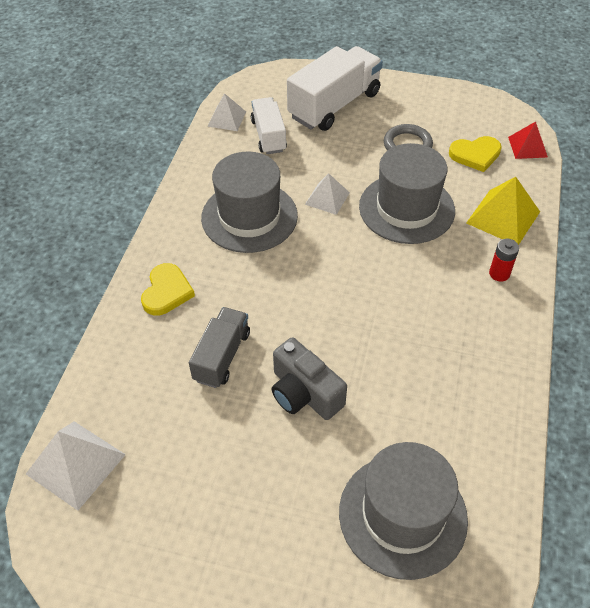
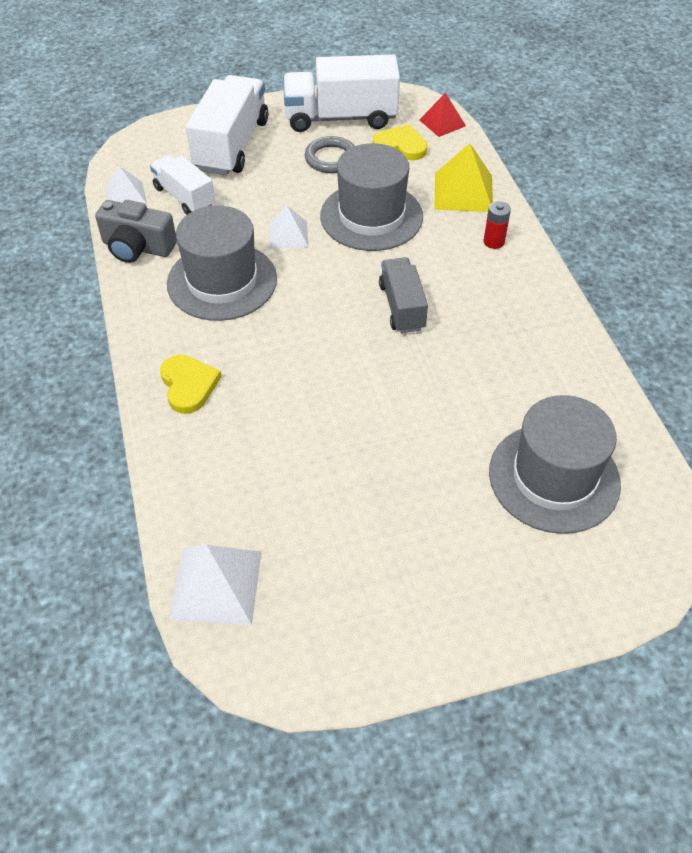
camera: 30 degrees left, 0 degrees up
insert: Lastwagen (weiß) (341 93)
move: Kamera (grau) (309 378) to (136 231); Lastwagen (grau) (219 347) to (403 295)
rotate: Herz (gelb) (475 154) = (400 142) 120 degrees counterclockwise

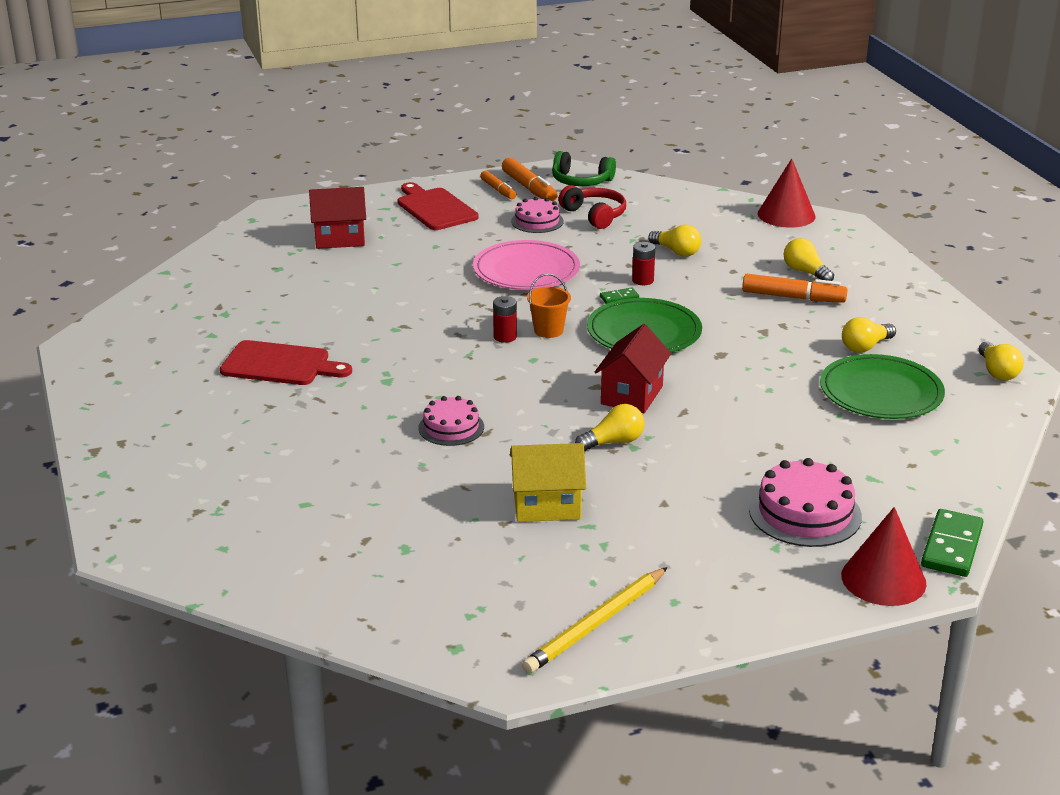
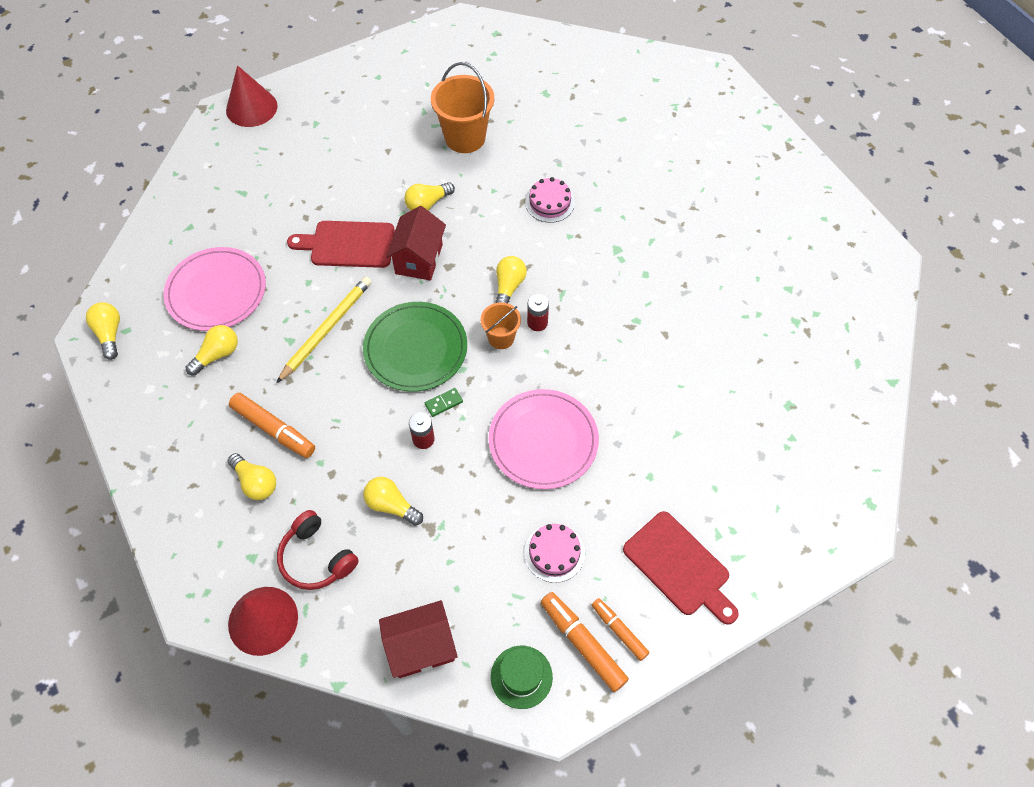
camera: 170 degrees right, 30 degrees up
delete: Kuchen (rosa) (805 502); Dominostein (grün) (952 543)
insert: Glühbirne (gelb) (511 279)
move: Bleistift (gelb) (595 620) to (324 330); Kopfhörer (rot) (592 207) to (318 550); Schneidebrett (rot) (286 362) to (341 244); Haus (rot) (337 218) to (418 639)
replace: Haus (gelb) (548 482) to Eimer (orange) (462 107); Kopfhörer (grün) (584 168) to Hut (grün) (522 677)
recolor: Teller (grün) (882 386) to Teller (rosa) (214 289)
rotate: Filzstift (orange) (795 288) = (272 425) 150 degrees counterclockwise

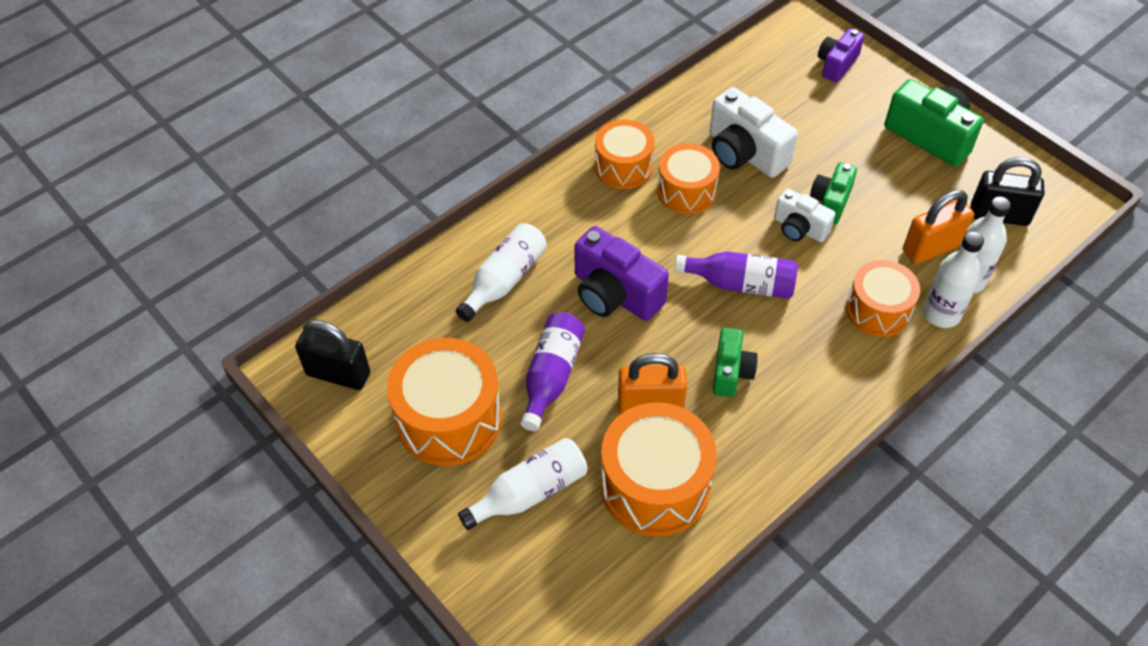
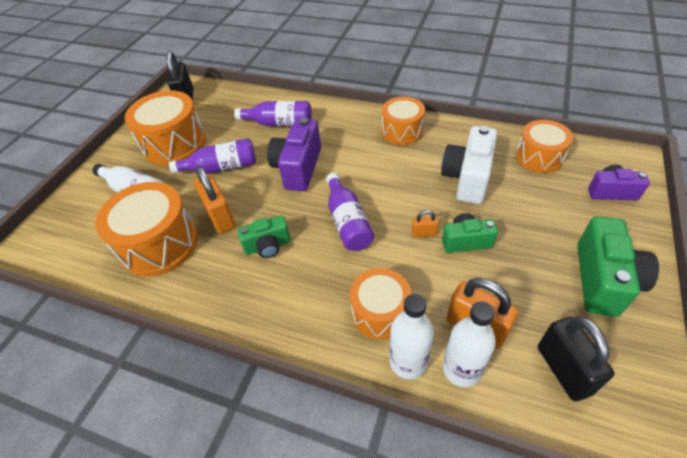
camera: 65 degrees right, 5 degrees down
move: Trommel (orange) (688 178) to (544 146)
replace: Kamera (weiß) (805 215) to Vorhängeschloss (orange) (425 224)
recolor: Flasche (weiß) (501 272) to Flasche (lila) (273 113)

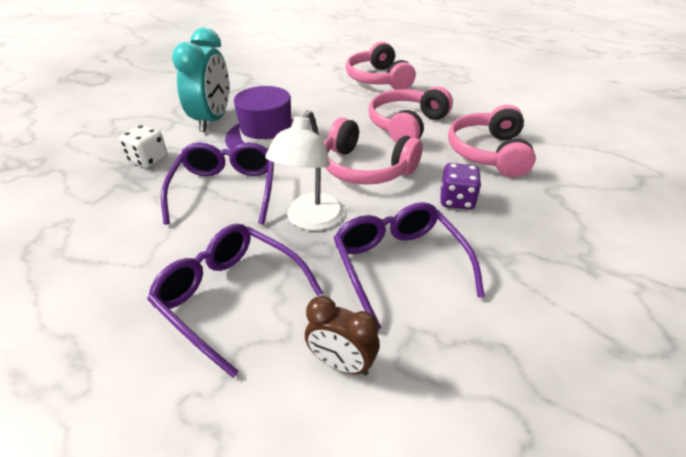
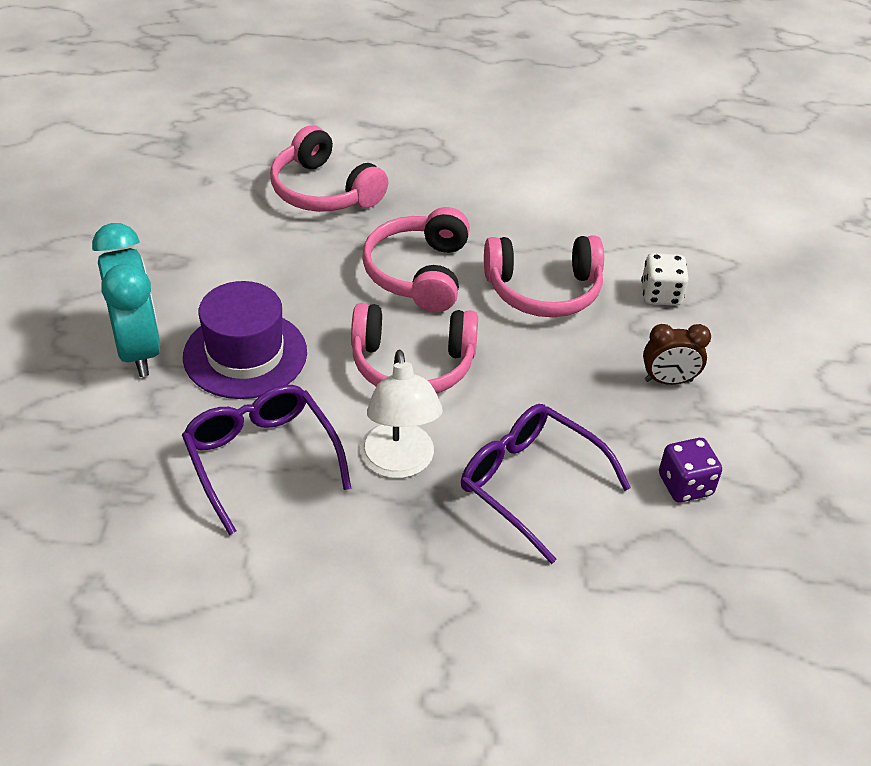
camera: 30 degrees left, 5 degrees up
delete: Brille (lila) (235 300)
move: Spielwürfel (weiß) (143 146) to (665 279); Wecker (braun) (342 336) to (677 354); Spielwürfel (lila) (460 186) to (690 470)
rotate: Kopfhörer (rosa) (492 141) = (544 276) 75 degrees counterclockwise

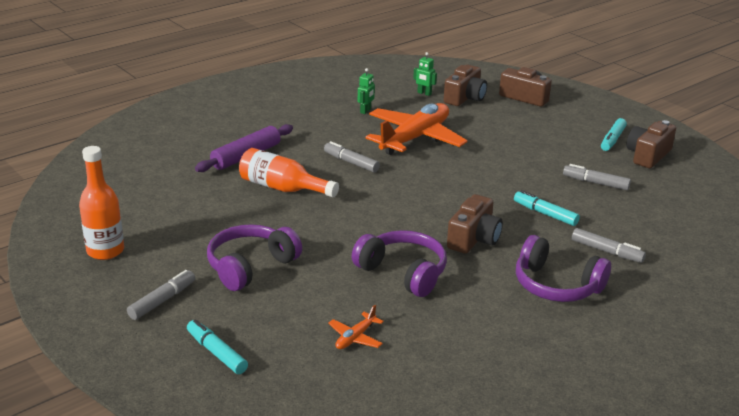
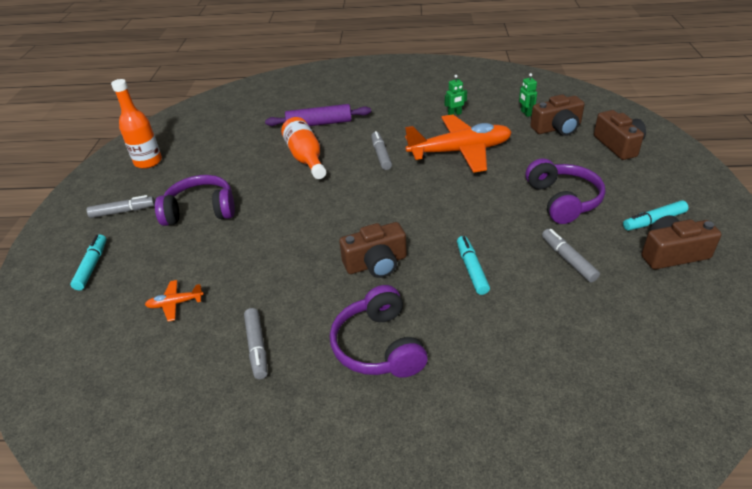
camera: 45 degrees right, 10 degrees up
move: Filzstift (grau) (609 245) to (256 343); Kopfhörer (lila) (399 263) to (566 191)

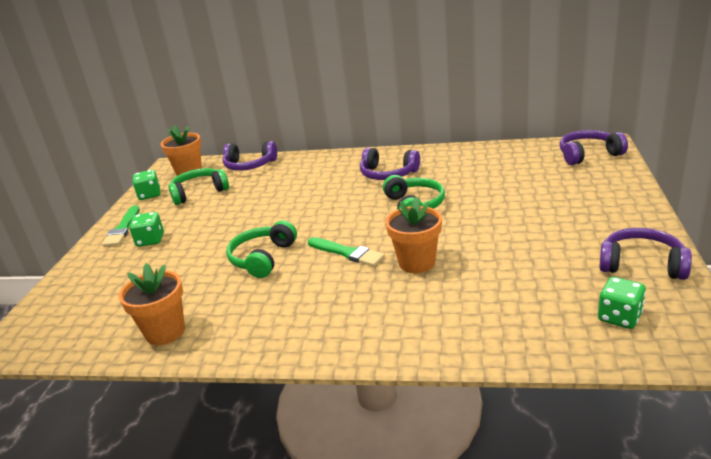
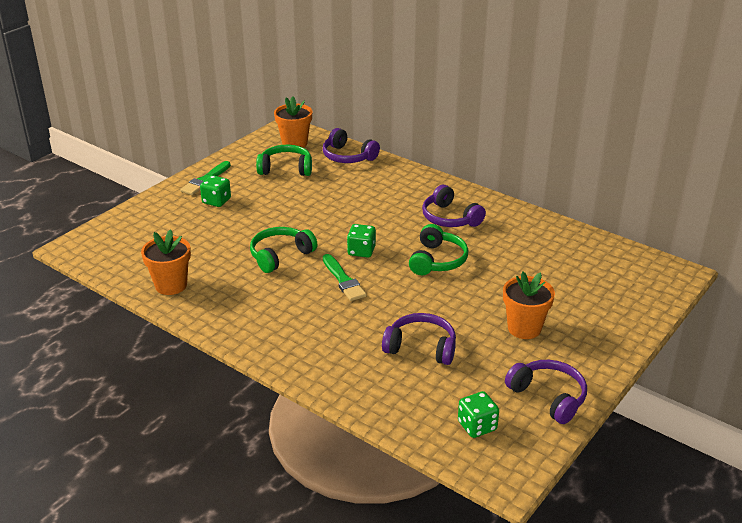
camera: 25 degrees right, 5 degrees up
move: Spielwürfel (grün) (146 185) to (361 241); Kopfhörer (lila) (594 147) to (419 339); Blumentopf (orange) (413 235) to (529 305)

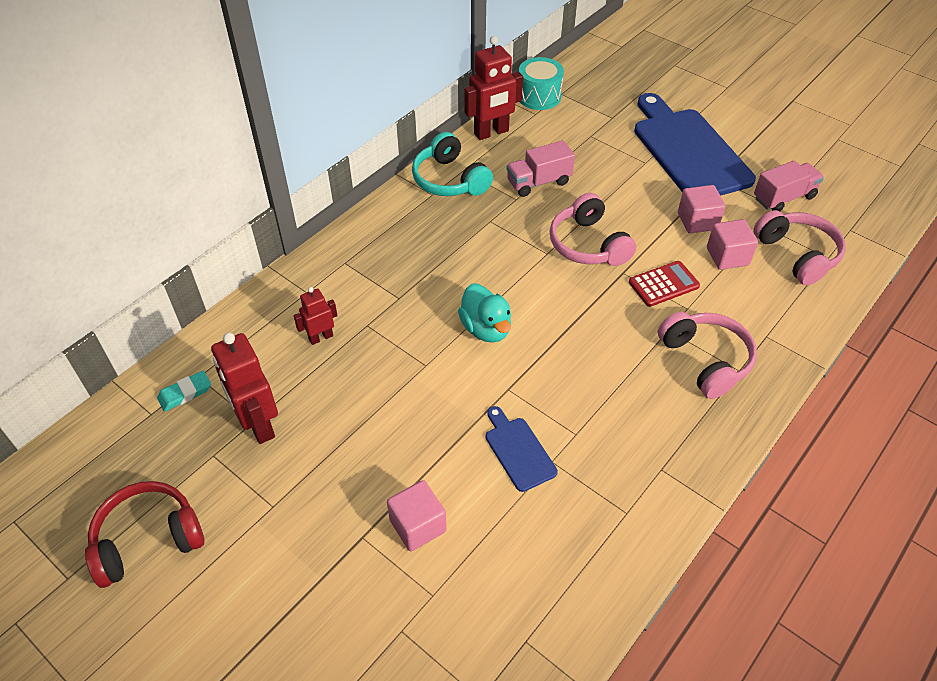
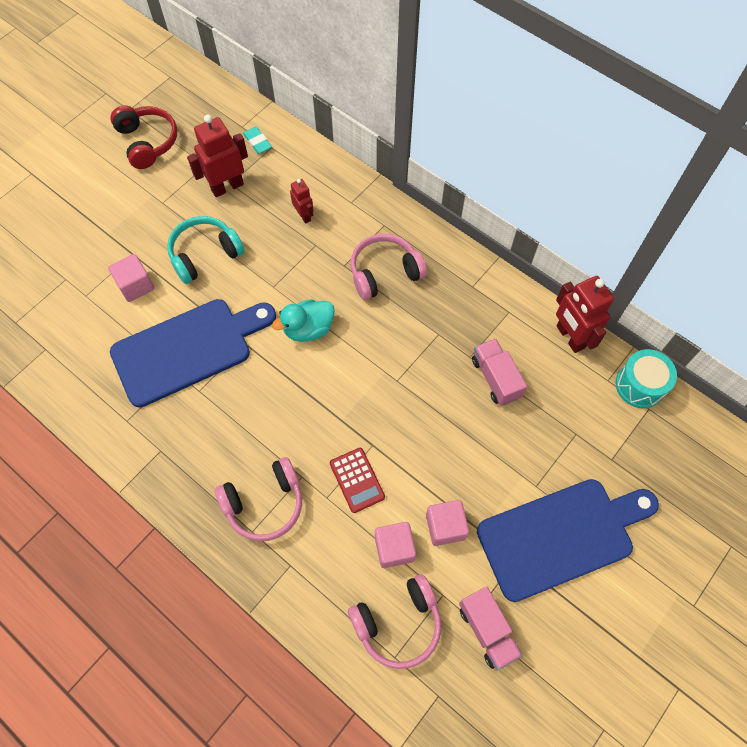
camera: 90 degrees right, 15 degrees up
move: Kopfhörer (türkis) (452 164) to (206 250); Kopfhörer (rosa) (593 229) to (389 267)
resize: Schneidebrett (blau) (521 449) = (193 353) x2.20

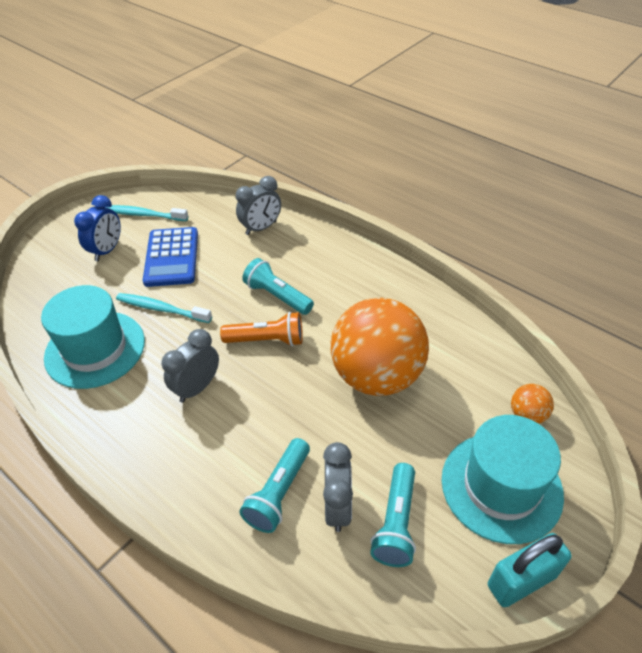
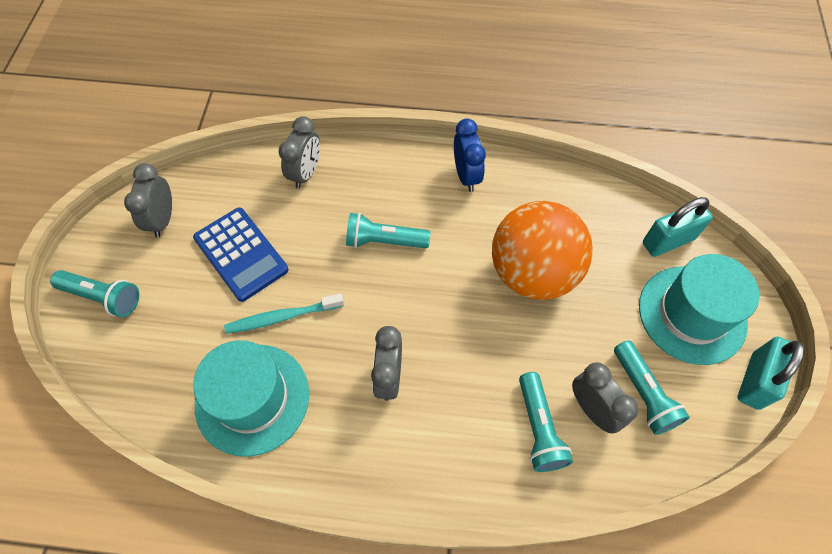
camera: 35 degrees left, 15 degrees up
delete: Taschenlampe (orange) (261 329)
insert: Taschenlampe (türkis) (94 293)
move: Wecker (blau) (97 228) to (470 155)
replace: Zahnbürste (türkis) (147 213) to Wecker (grau) (148 200); Ball (orange) (532 404) to Vorhängeschloss (türkis) (678 227)

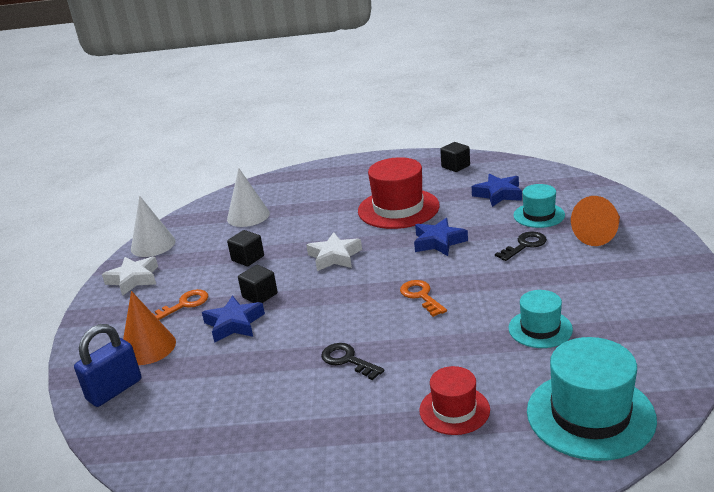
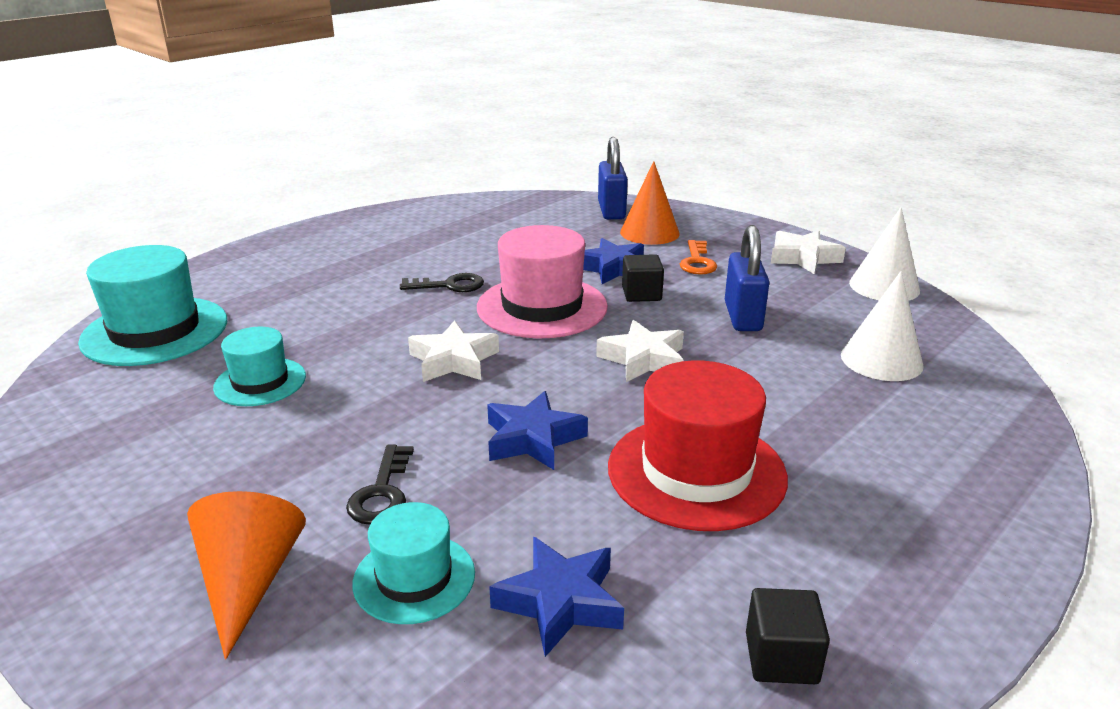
camera: 130 degrees right, 0 degrees up
delete: Hut (rot) (454 400)
insert: Hut (rosa) (542 281)
replace: Schlüssel (orange) (423 298) to Stern (weiß) (453 351); Kubus (schwarz) (245 248) to Vorhängeschloss (blau) (747 278)

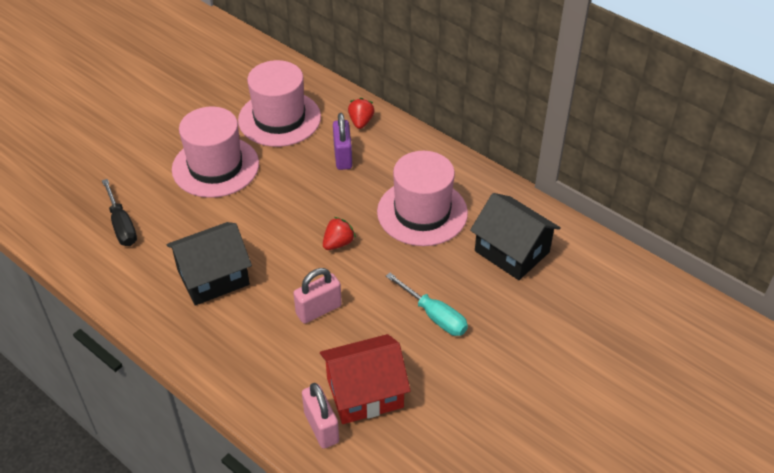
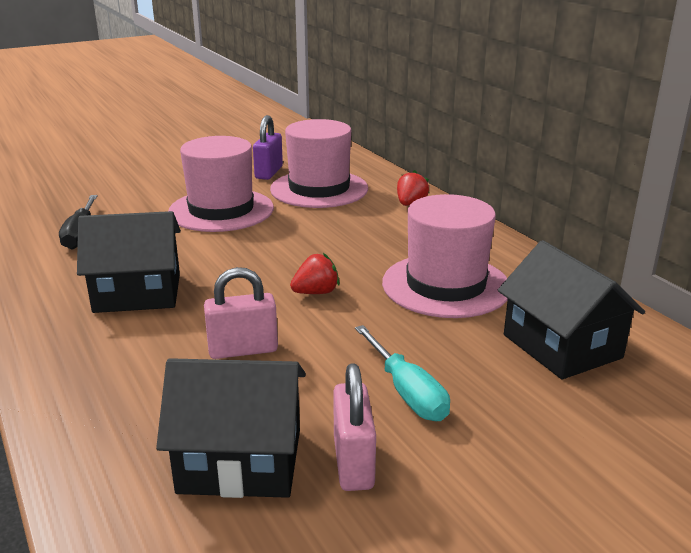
camera: 20 degrees right, 20 degrees down
move: Vorhängeschloss (lila) (342 141) to (268 147); Vorhängeschloss (rosa) (320 416) to (354 427)
recolor: Haus (rot) (365 379) to Haus (schwarz) (231 428)

